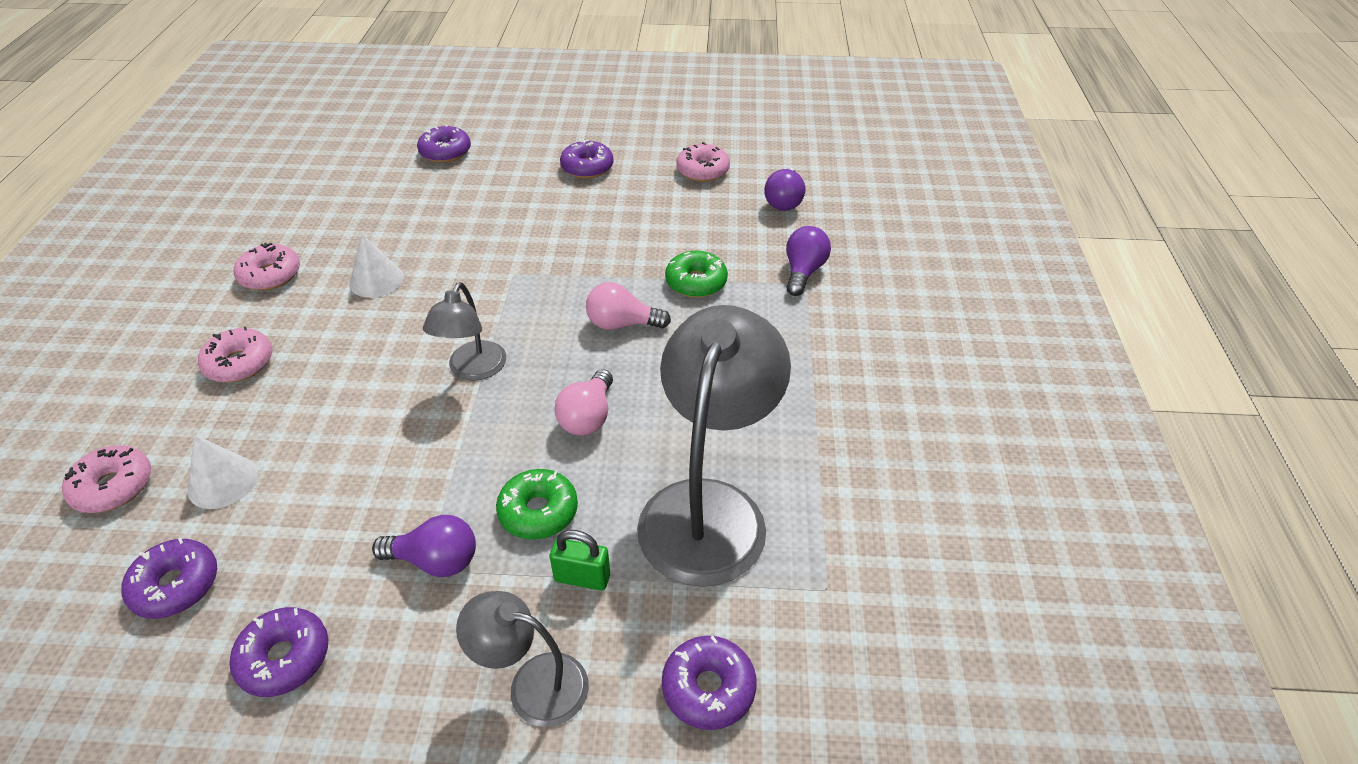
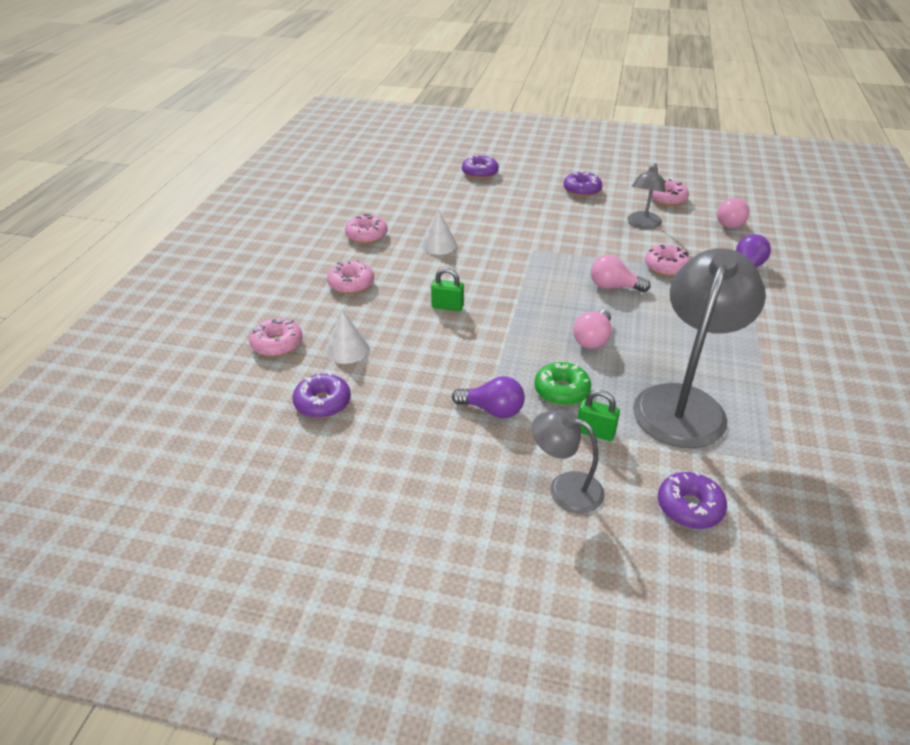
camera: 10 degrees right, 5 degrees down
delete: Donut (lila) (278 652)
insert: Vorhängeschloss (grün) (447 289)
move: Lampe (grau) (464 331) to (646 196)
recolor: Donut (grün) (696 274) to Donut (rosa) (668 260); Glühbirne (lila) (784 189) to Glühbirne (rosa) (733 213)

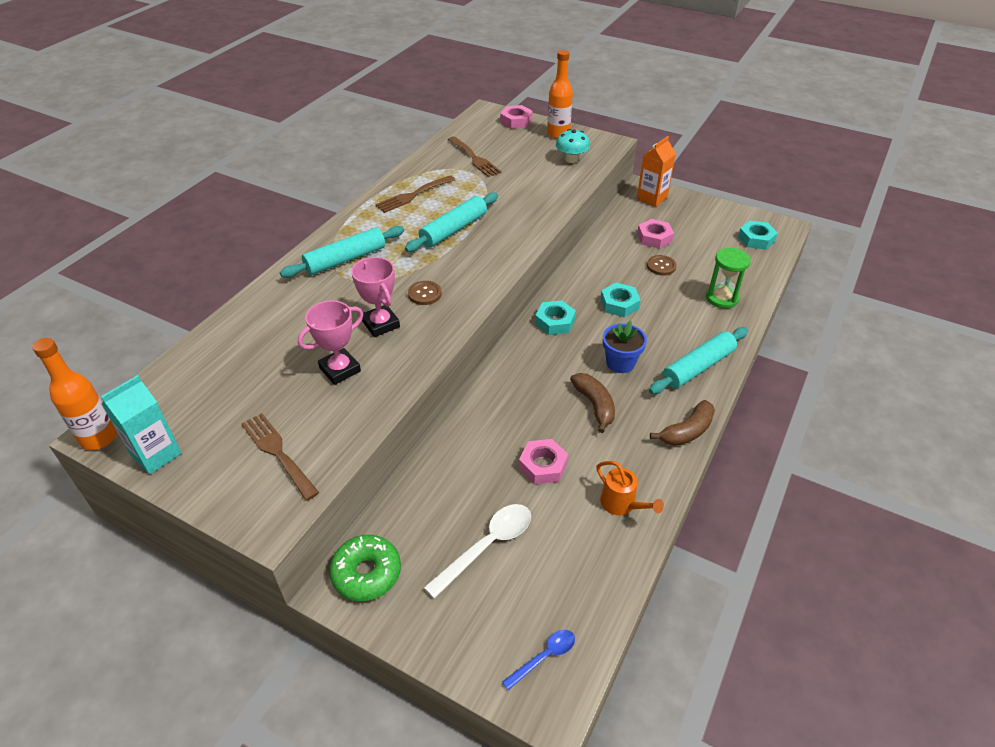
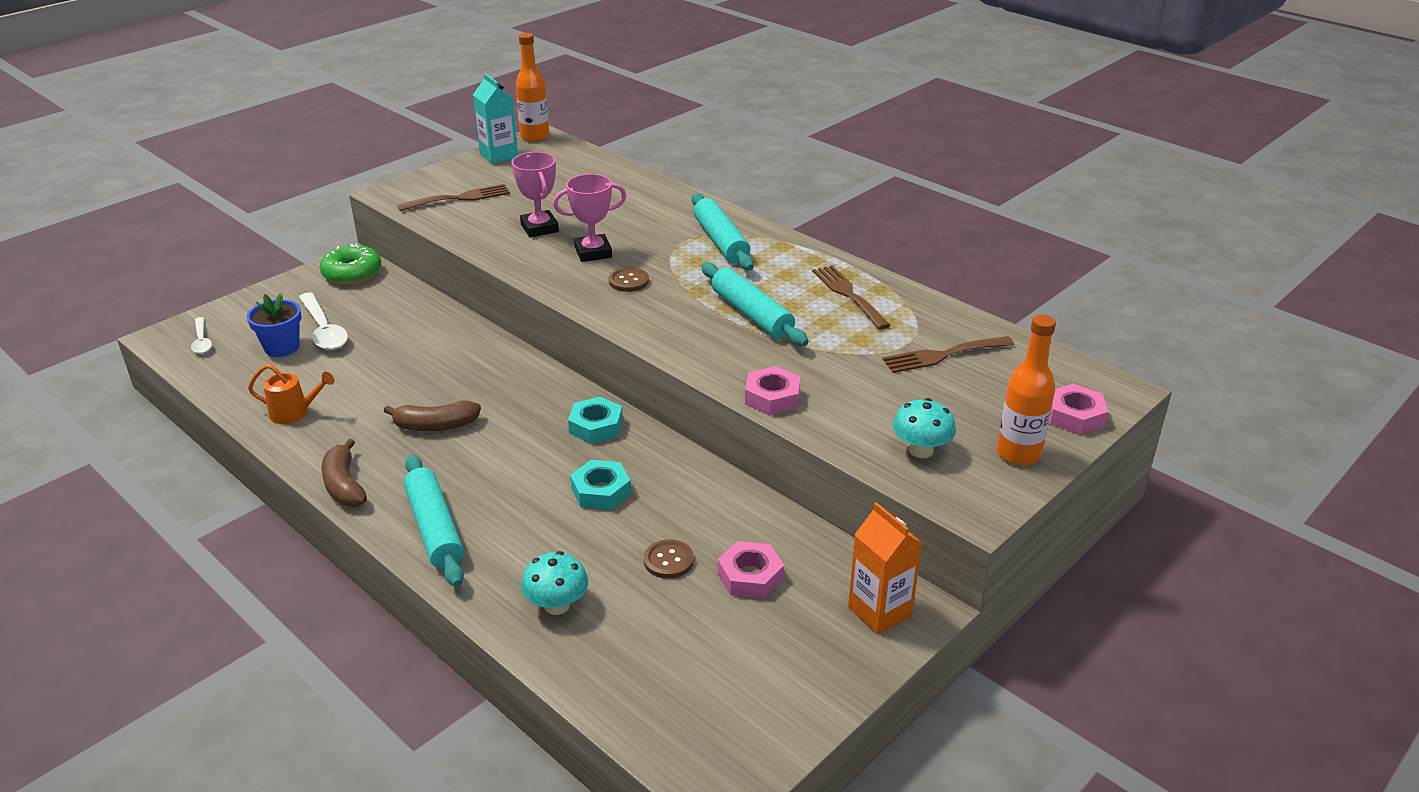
camera: 105 degrees right, 10 degrees down
delete: Sechskantmutter (türkis) (758 235)
move: Blumentopf (blau) (625 347) to (274 325); Sechskantmutter (rosa) (543 461) to (772 390)
replace: Sanduhr (grün) (728 278) to Pilz (türkis) (554 583)
recolor: Löffel (blau) (538 660) to Löffel (weiß) (201 335)
rotate: Gießkanne (orange) (630 488) = (291 394) 150 degrees counterclockwise

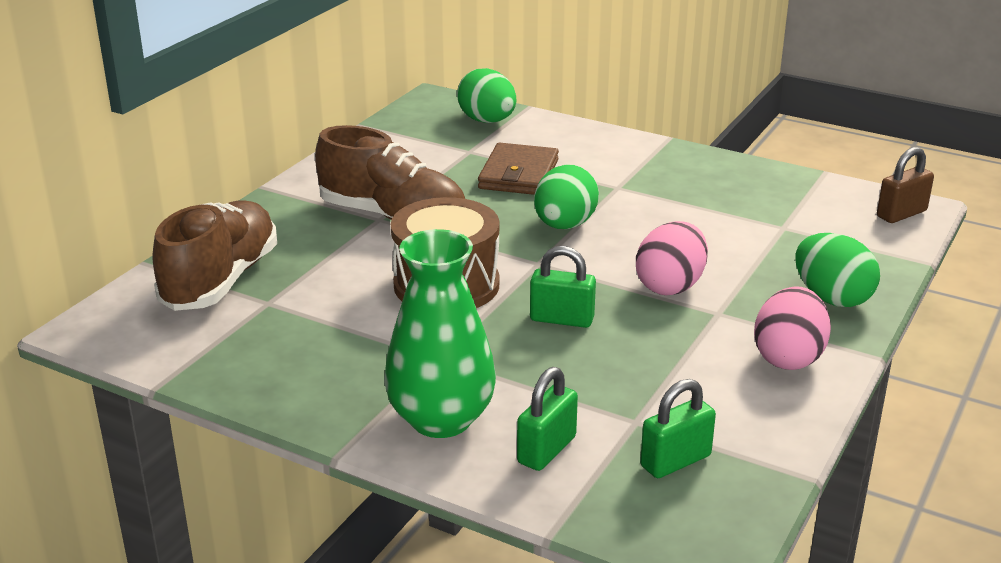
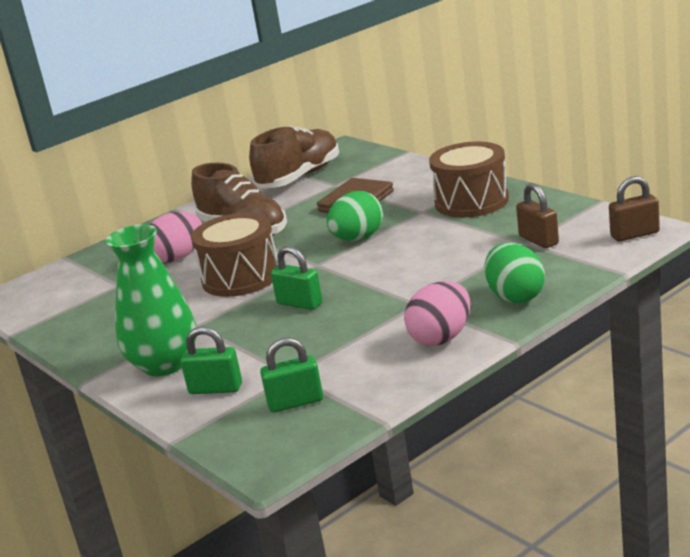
camera: 25 degrees right, 5 degrees down
delete: Ei (grün) (486 95)
insert: Trommel (braun) (469 180); Vorhängeschloss (braun) (537 215)
move: Ei (rosa) (672 258) to (175 236); Schuh (braun) (215 255) to (294 156)
rotate: Vorhängeschloss (grün) (547 419) = (211 360) 45 degrees clockwise

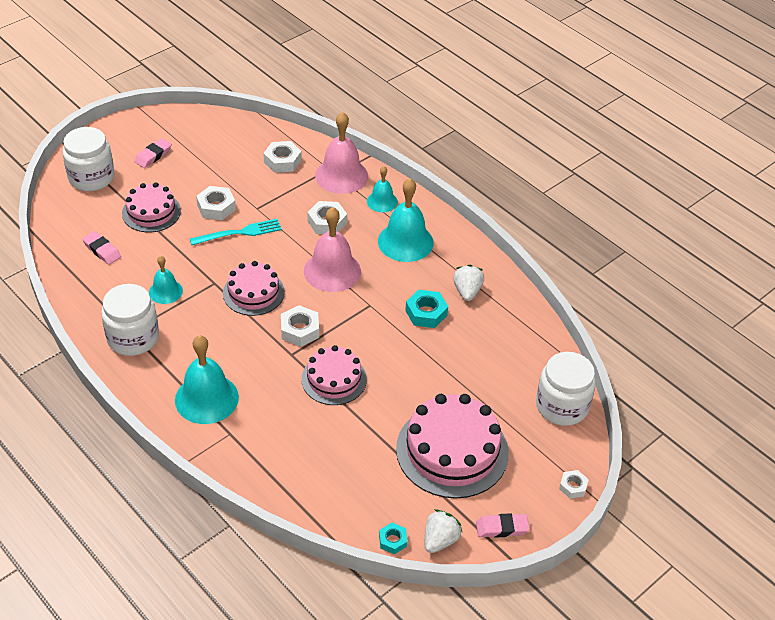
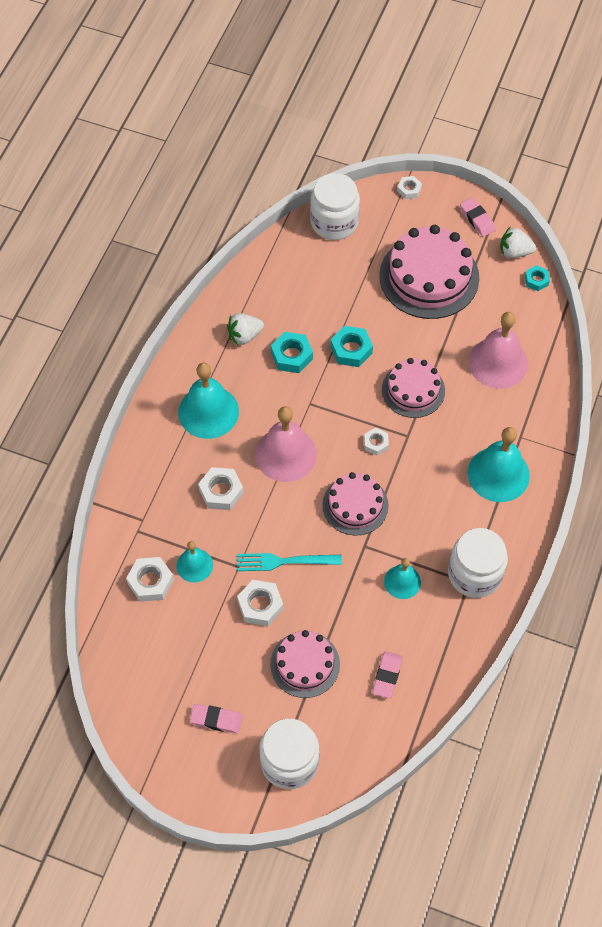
camera: 115 degrees left, 15 degrees up
insert: Sechskantmutter (türkis) (352 346)
move: Glocke (türkis) (382 189) to (194 562); Glocke (rosa) (341 153) to (498 350)
rotate: Gabel (türkis) (236 232) = (289 562) 45 degrees counterclockwise
resize: Sechskantmutter (weiß) (300 326) = (376 441) x0.62

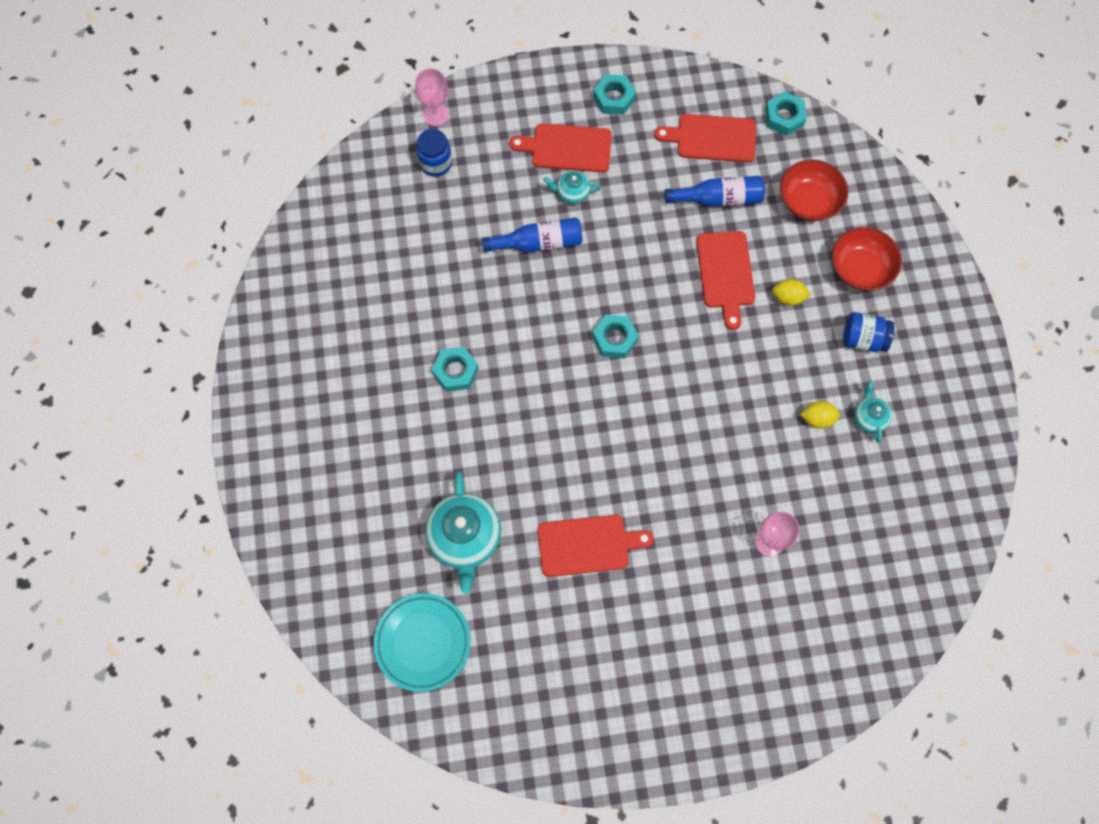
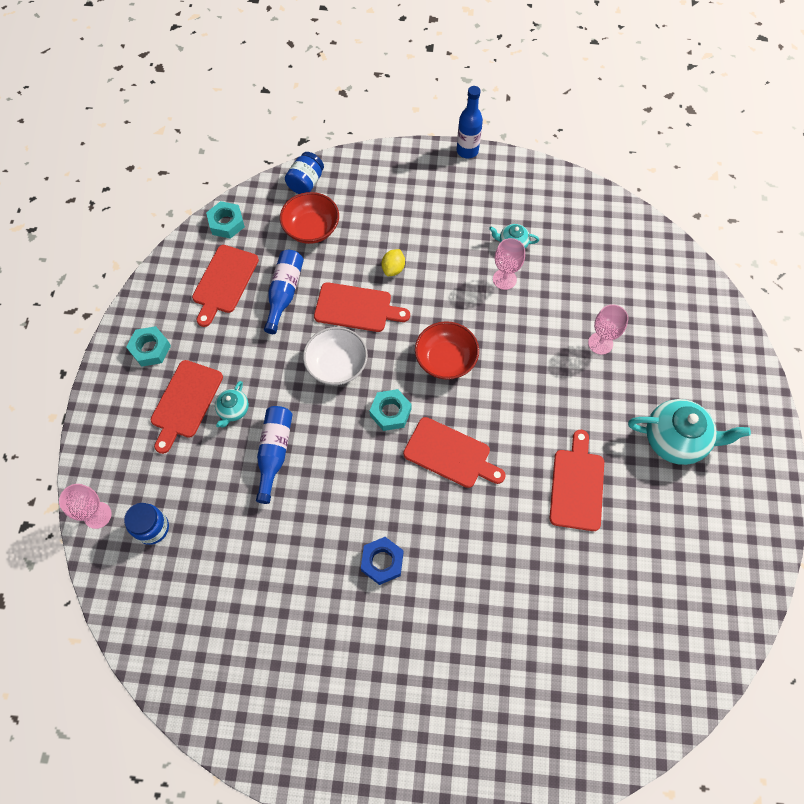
camera: 75 degrees left, 5 degrees down
delete: Teller (türkis) (422 642)
insert: Schüssel (weiß) (335 356); Schneidebrett (rot) (454 452); Flasche (blau) (469 122)
move: Einmachglas (blau) (868 332) to (304 173); Schüssel (rot) (867 259) to (447 350); Teekanne (türkis) (463 533) to (689 432)
replace: Zitrone (gelb) (820 415) to Kelch (rosa) (509 264)
recolor: Sechskantmutter (türkis) (455 369) to Sechskantmutter (blau) (382 561)

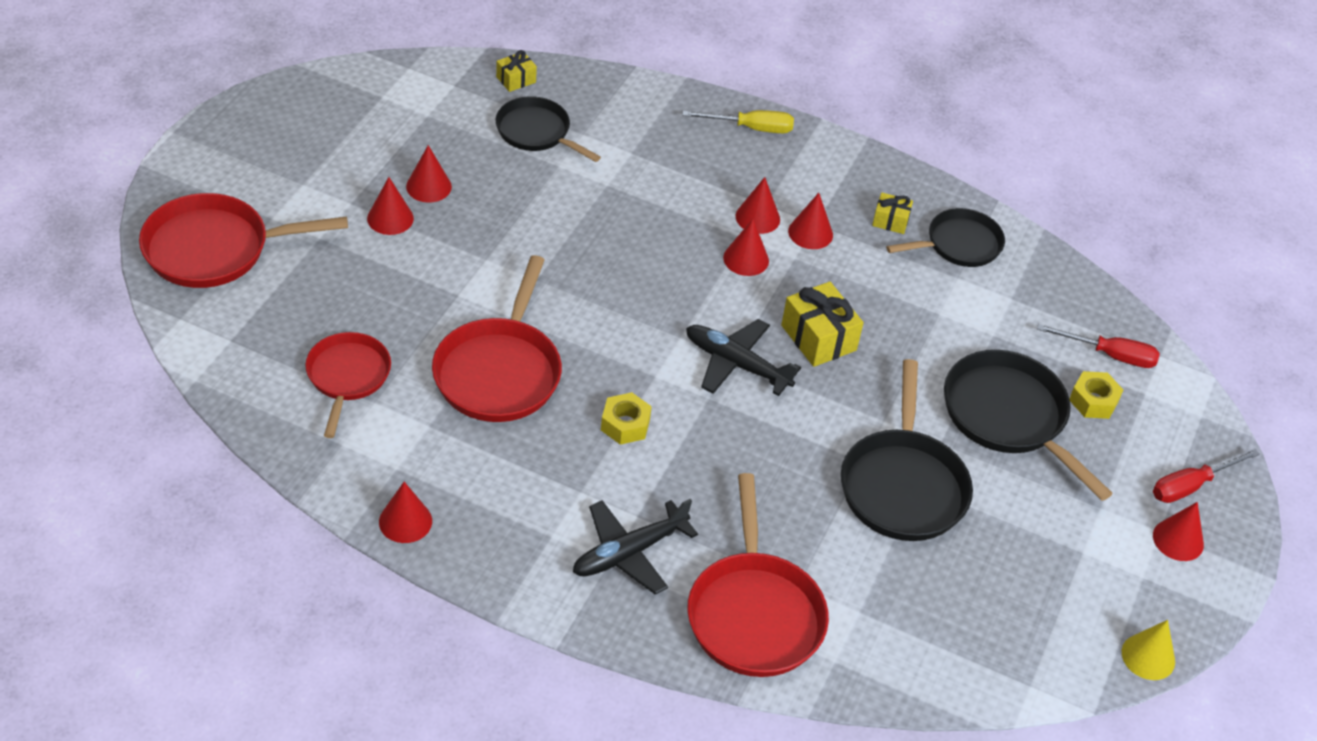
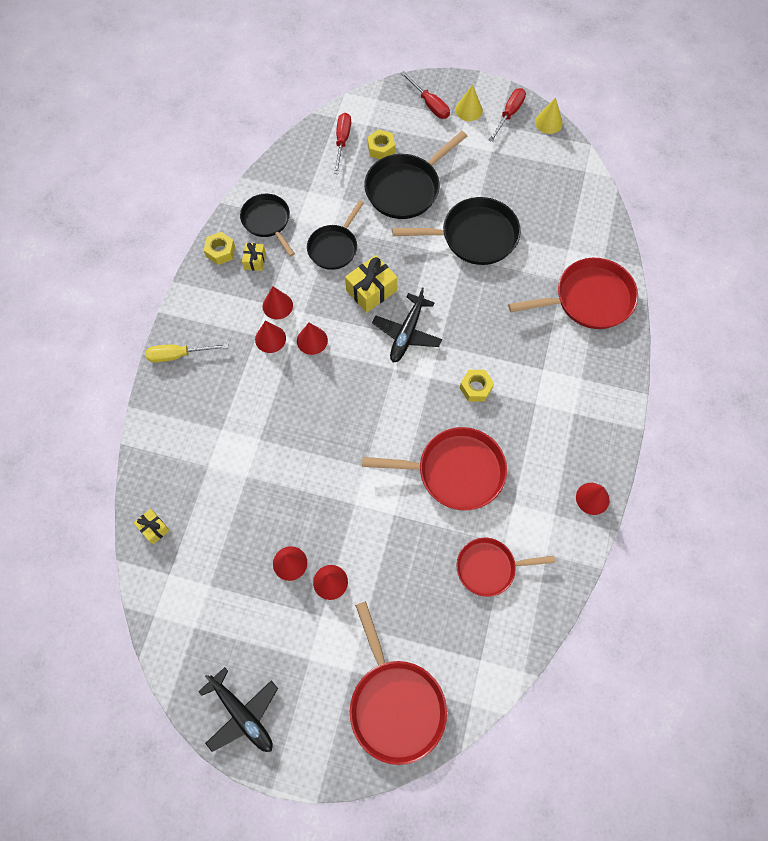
camera: 95 degrees left, 20 degrees up
insert: Sechskantmutter (gelb) (219 248); Schraubenzieher (rot) (507 115)
move: Flugzeug (schwarz) (635 546) to (238 709); Pfanne (schwarz) (548 129) to (335 235)
recolor: Kegel (rot) (1178 531) to Kegel (gelb) (469 103)
rotate: Schraubenzieher (gelb) (738 121) = (186 353) 90 degrees counterclockwise

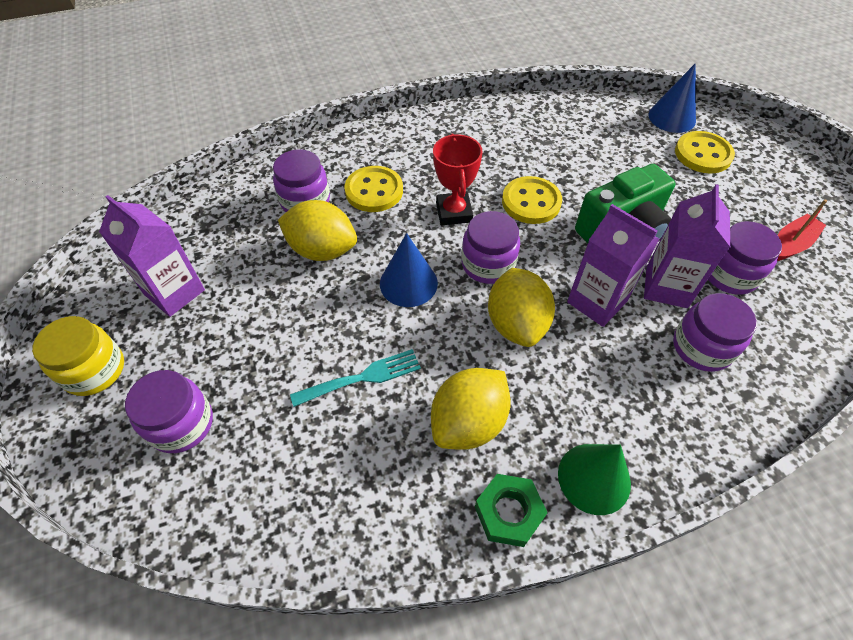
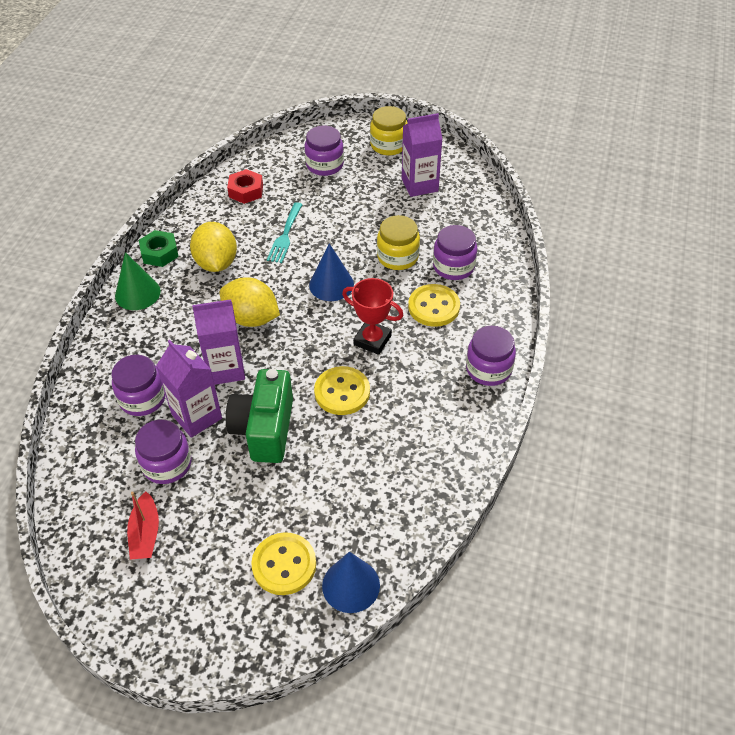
camera: 125 degrees right, 5 degrees down
insert: Sechskantmutter (rot) (245 186)
move: Einmachglas (lila) (490 247) to (491 356)
replace: Zitrone (gelb) (317 230) to Einmachglas (gelb) (398 242)

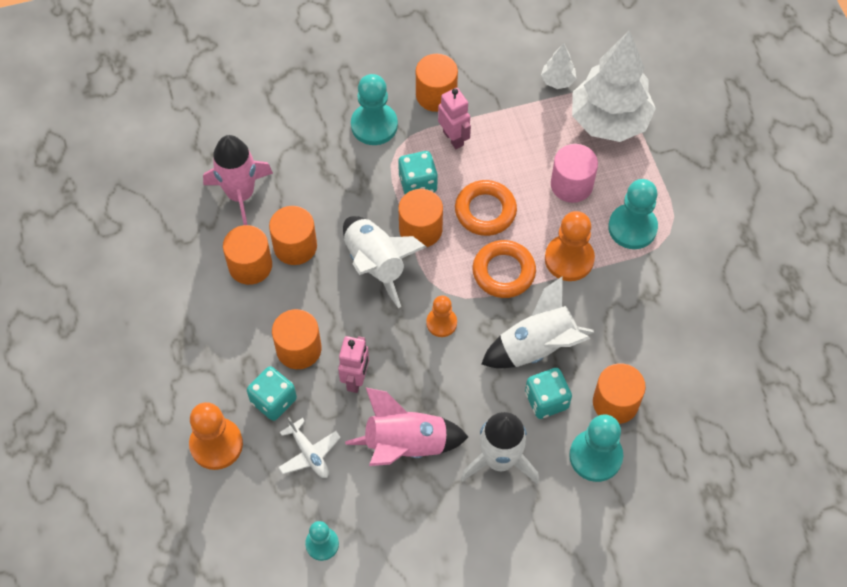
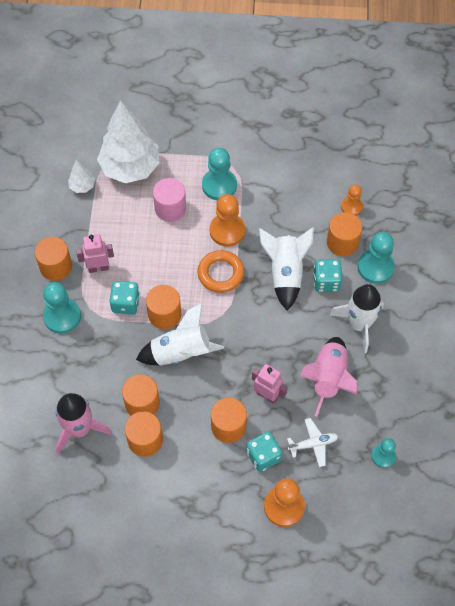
camera: 70 degrees left, 0 degrees up
delete: Ring (orange) (486 208)
move: Bauer (orange) (441 316) to (352 200)

